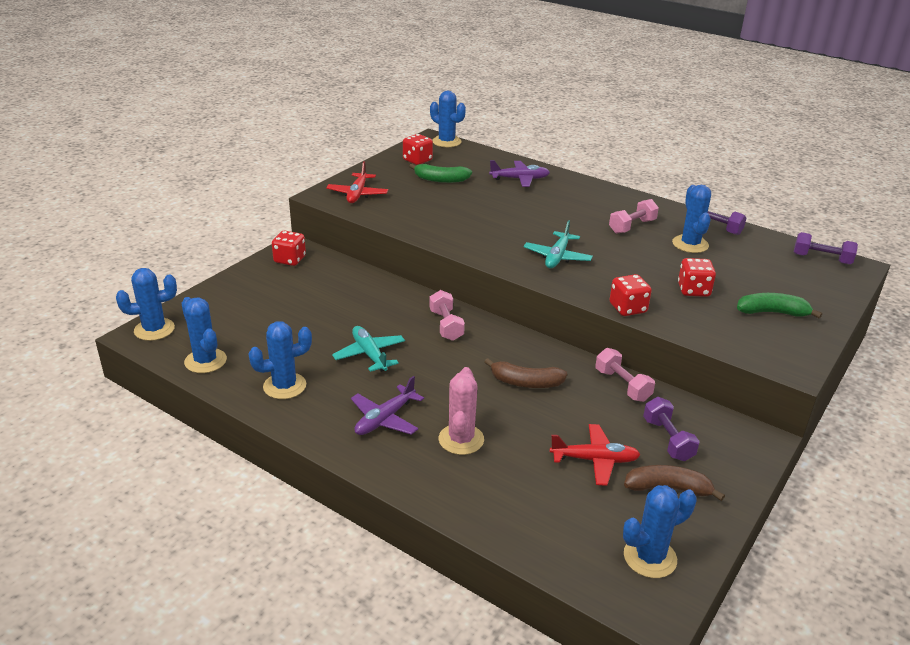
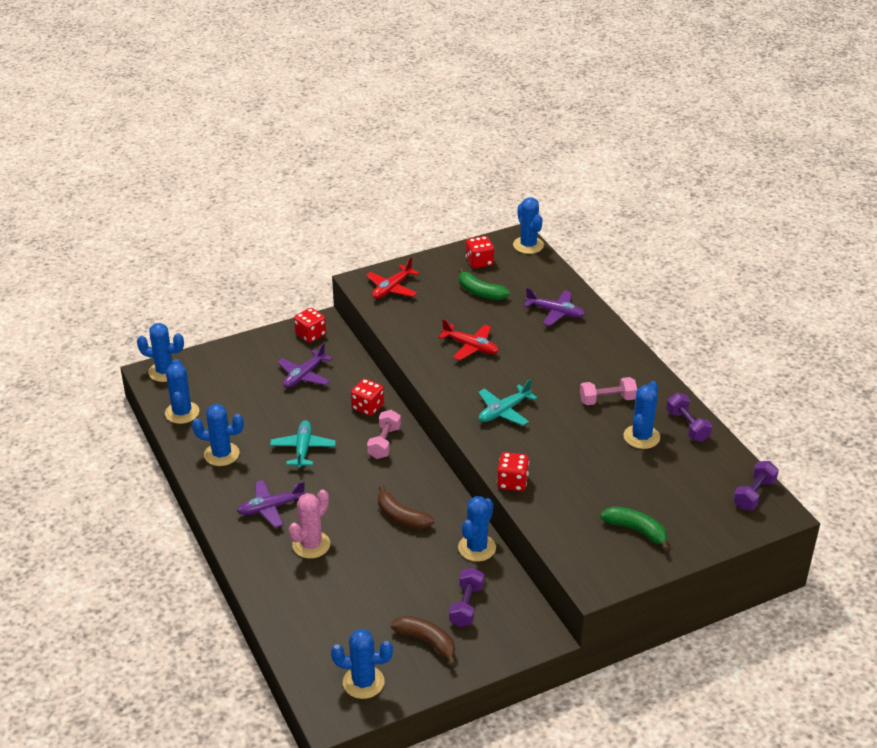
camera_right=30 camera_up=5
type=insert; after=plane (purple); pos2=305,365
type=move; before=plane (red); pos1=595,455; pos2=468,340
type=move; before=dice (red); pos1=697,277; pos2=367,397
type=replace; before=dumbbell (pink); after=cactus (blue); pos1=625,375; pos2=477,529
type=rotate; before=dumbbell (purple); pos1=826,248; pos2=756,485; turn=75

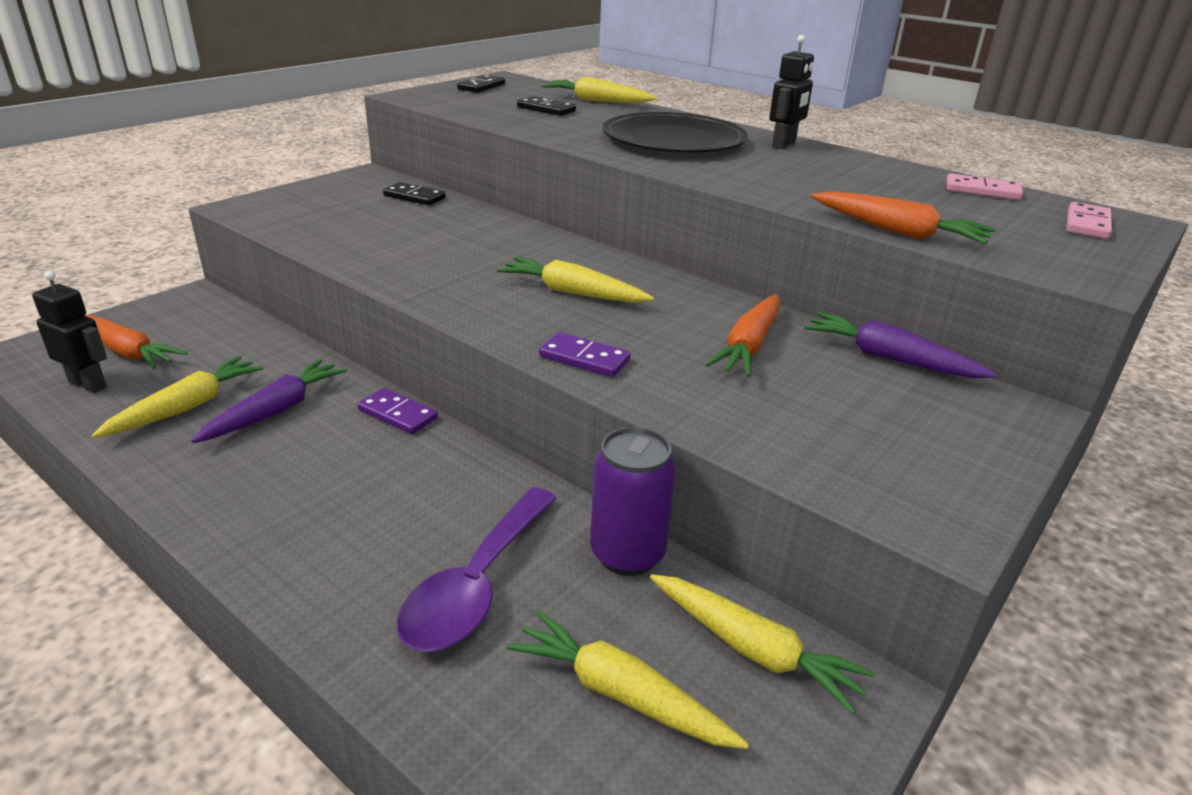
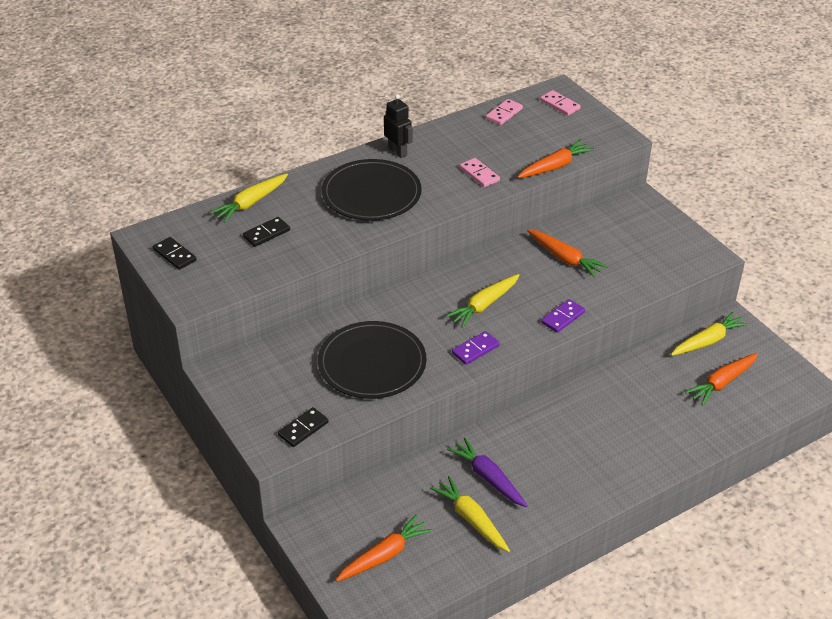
camera_right=-70 camera_up=10
type=delete; before=robot (black); pos1=69,332
type=delete; before=spoon (purple); pos1=477,569
type=delete; before=can (purple); pos1=633,501
type=delete; before=carrot (purple); pos1=900,345
type=insert; after=plate (black); pos2=372,360
type=insert; after=domino (pink); pos2=480,172
type=move; before=domino (purple); pos1=397,411; pos2=476,348
type=move; before=domino (black); pos1=414,194; pos2=303,427
type=recolor; before=carrot (yellow); after=carrot (orange); pos1=628,679; pos2=721,379

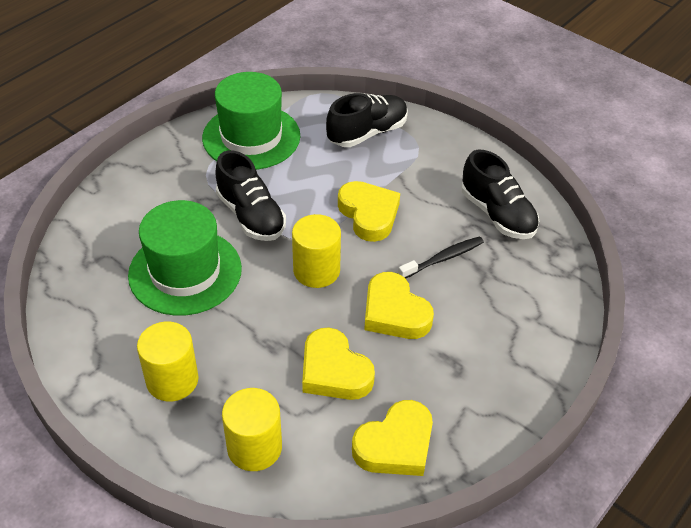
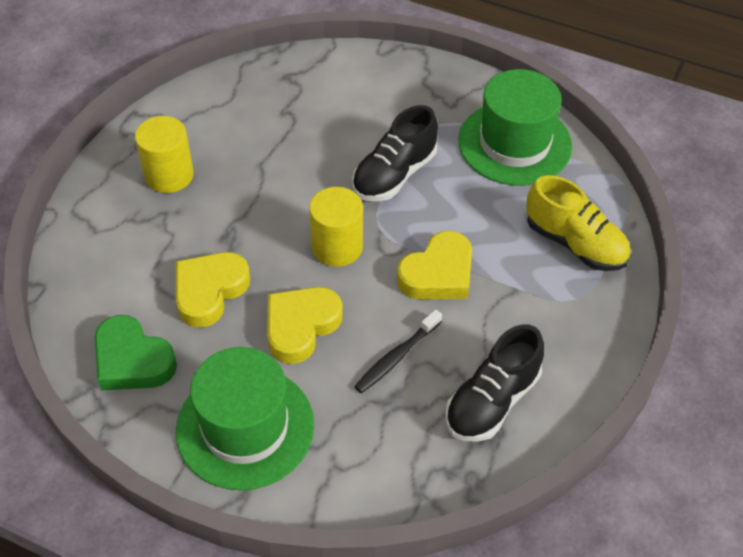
camera_right=75 camera_up=5
type=delete; before=cylinder (yellow); pos1=252,429
type=move; before=hat (green); pos1=185,258; pos2=245,418
type=recolor; before=shoe (black); after=shoe (yellow); pos1=367,120; pos2=578,223
type=recolor; before=heart (yellow); after=heart (green); pos1=392,438; pos2=135,352
type=rotate; before=toothbrush (black); pos1=441,257; pos2=398,351; turn=90

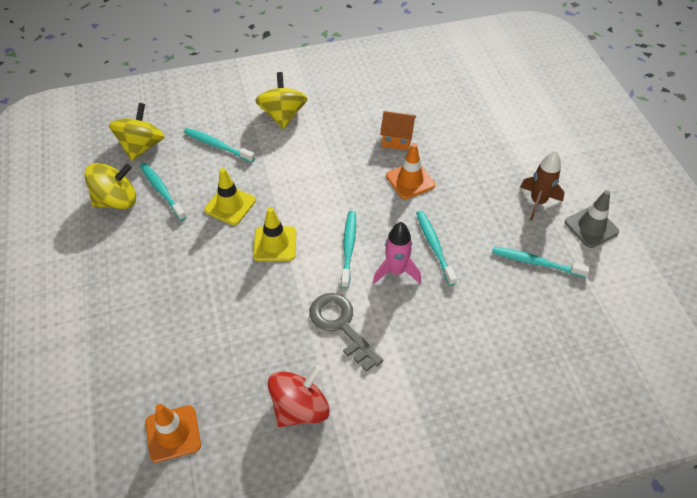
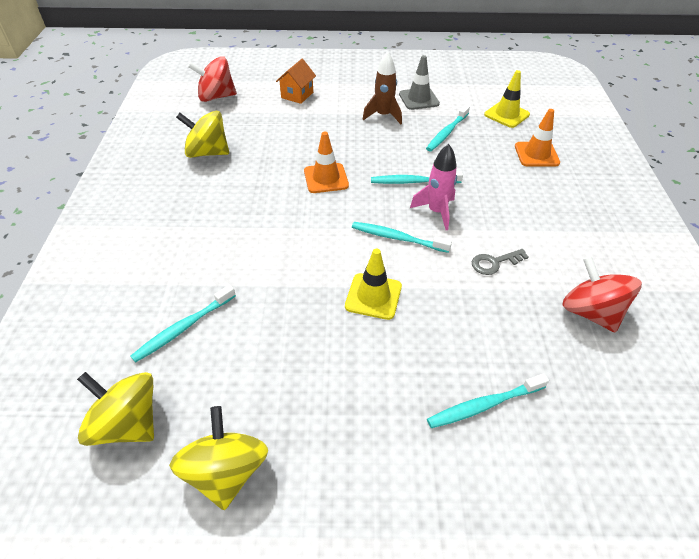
camera_right=-75 camera_up=-5
type=insert; after=spinning top (red); pos2=212,79
type=move; before=toothbrush (turquoise); pos1=163,192; pos2=488,400
type=move; before=traffic cone (orange); pos1=173,433; pos2=537,137
type=move; before=traffic cone (yellow); pos1=230,196; pos2=507,99
type=move; before=spinning top (yellow); pos1=281,100; pos2=202,134
type=move; before=house (orange); pos1=398,131; pos2=296,81
type=resize; before=key (grey); pos1=346,332; pos2=500,262; scale=0.6

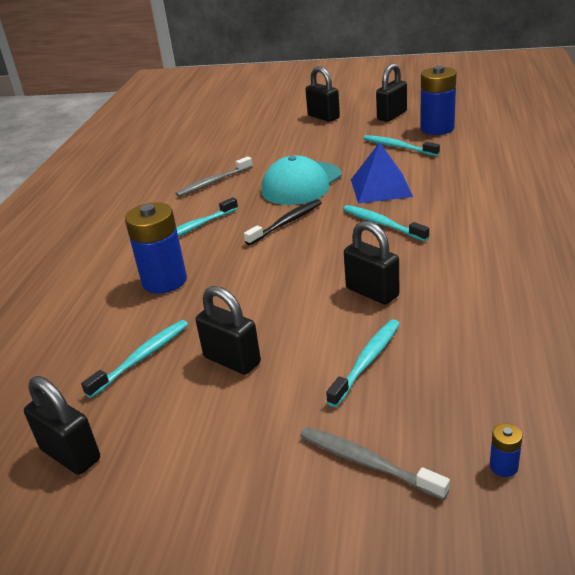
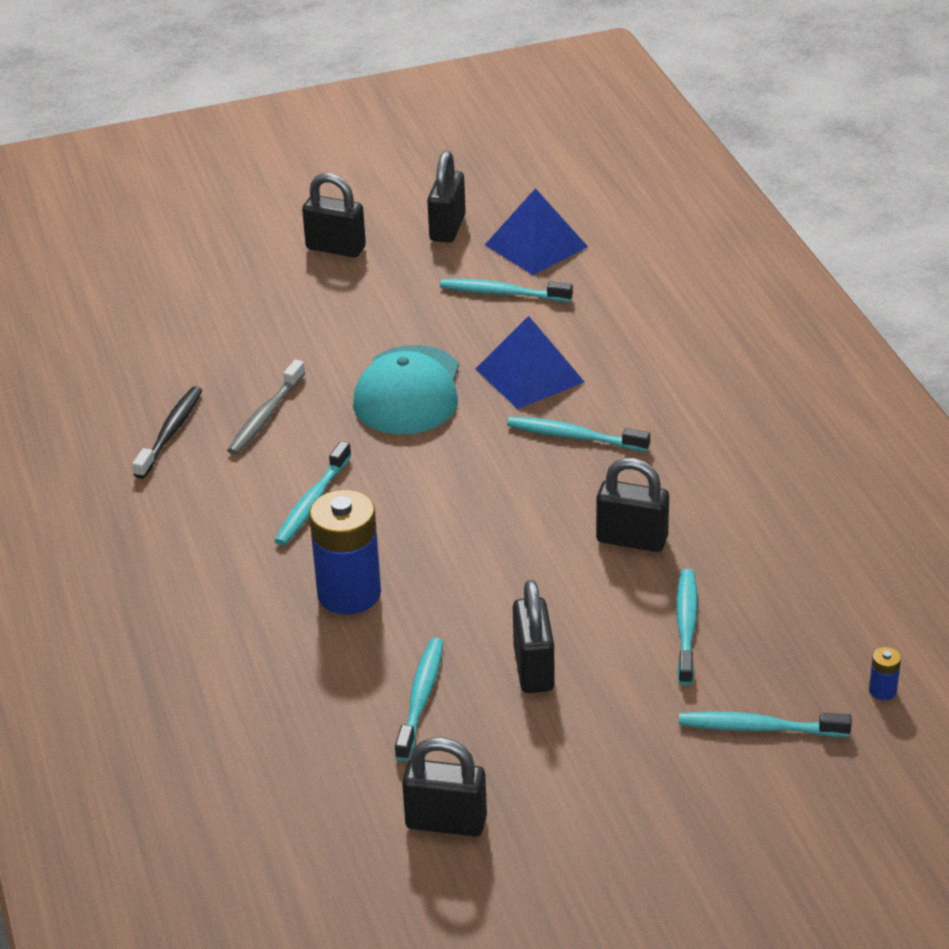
camera_right=-30 camera_up=5
type=move; before=toothbrush (black); pos1=283,222; pos2=167,432
type=replace; before=battery (blue); after=pyramid (blue); pos1=438,100; pos2=536,231
type=recolor; before=toothbrush (grey); after=toothbrush (turquoise); pos1=375,463; pos2=765,724
type=rotate; before=padlock (black); pos1=228,330; pos2=534,636; turn=75

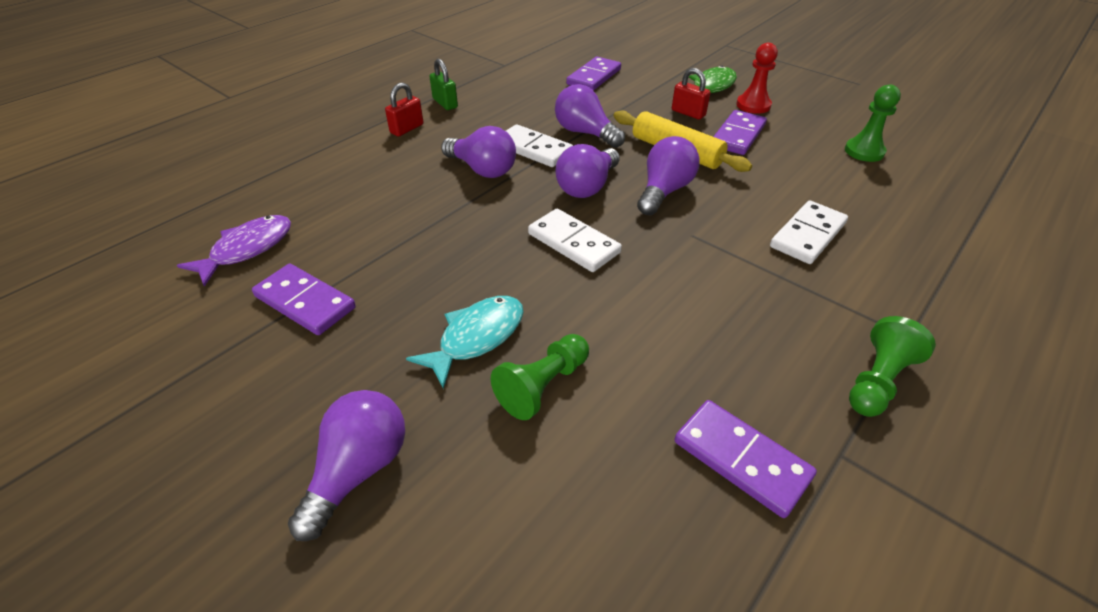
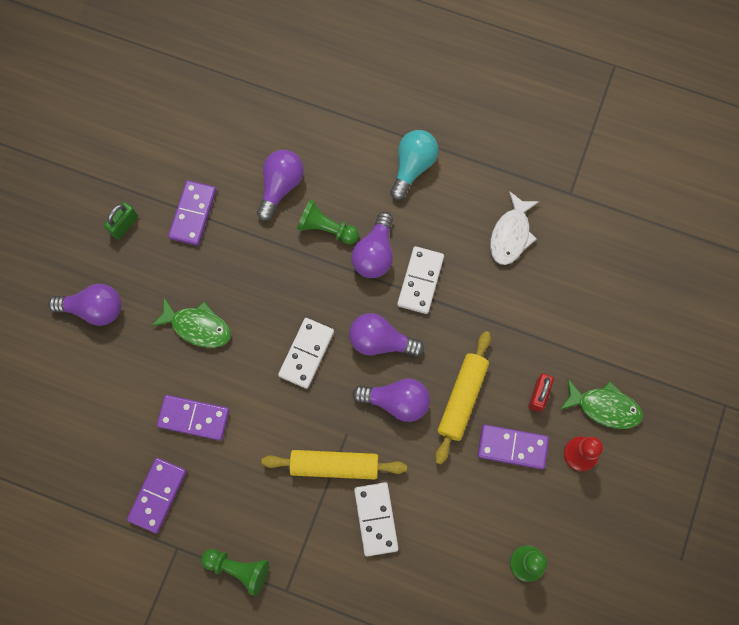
camera_right=70 camera_up=30
type=delete; before=fish (purple); pos1=234,251
type=insert; after=rolling pin (yellow); pos2=334,465
type=insert; after=fish (white); pos2=514,228
type=move; before=padlock (green); pos1=443,84; pos2=121,221
type=move; before=pawn (green); pos1=540,377; pos2=328,221
type=move; before=light bulb (purple); pos1=590,116; pos2=280,185
type=move; before=domino (purple); pos1=593,73; pos2=193,418
type=replace; before=padlock (red); after=light bulb (turquoise); pos1=404,109; pos2=414,165
type=recolor; before=fish (turquoise); after=fish (green); pos1=465,342; pos2=191,323
type=rotate; before=domino (white); pos1=809,232; pos2=376,519; turn=60

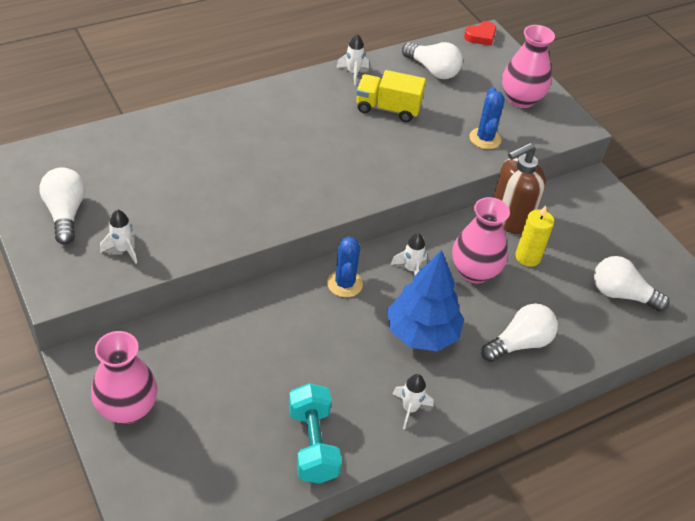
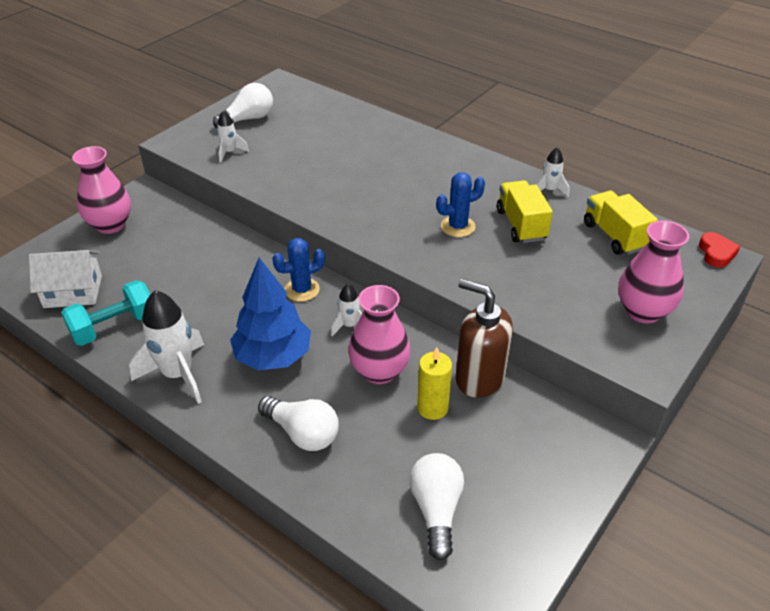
camera_right=70 camera_up=-5
type=insert; after=house (white); pos2=65,279
type=move; before=cactus (blue); pos1=487,118; pos2=460,204
type=replace; before=light bulb (white); after=truck (yellow); pos1=432,60; pos2=621,223
type=rotate; before=heart (red); pos1=480,33; pos2=719,250; turn=-120
type=resize; before=rocket (white); pos1=413,401; pos2=166,347; scale=1.9

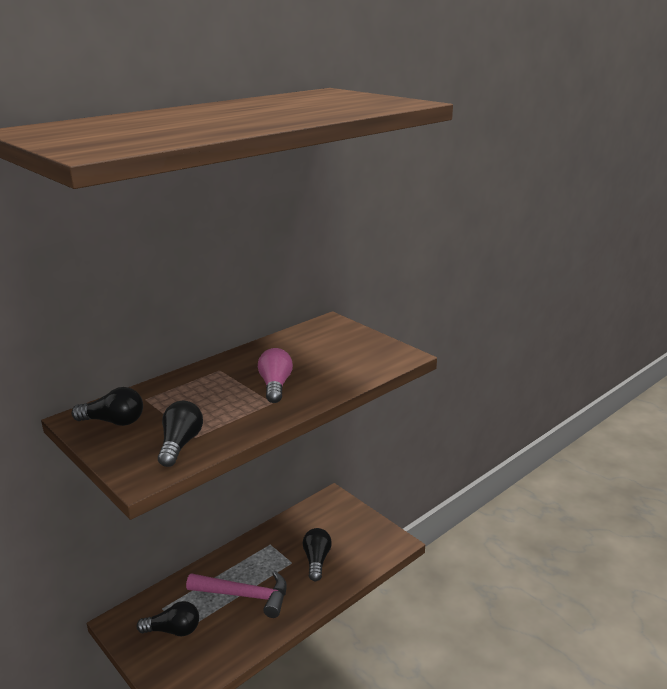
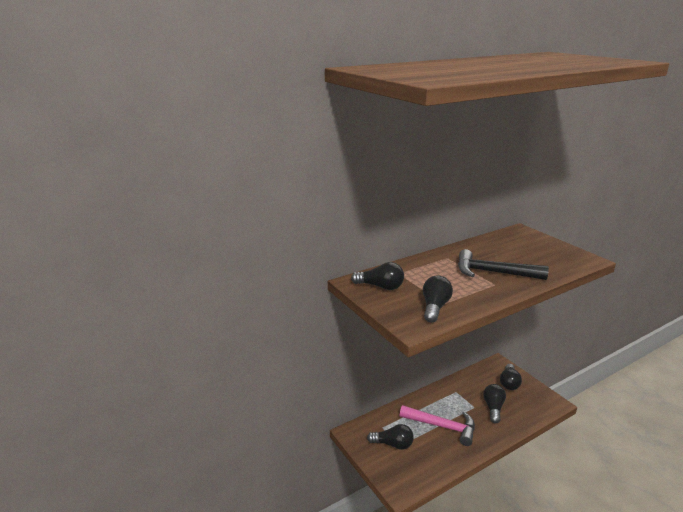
camera_right=10 camera_up=0
type=insert; after=light bulb (black); pos2=511,377
type=replace; before=light bulb (pink); after=hammer (black); pos1=275,375; pos2=503,264

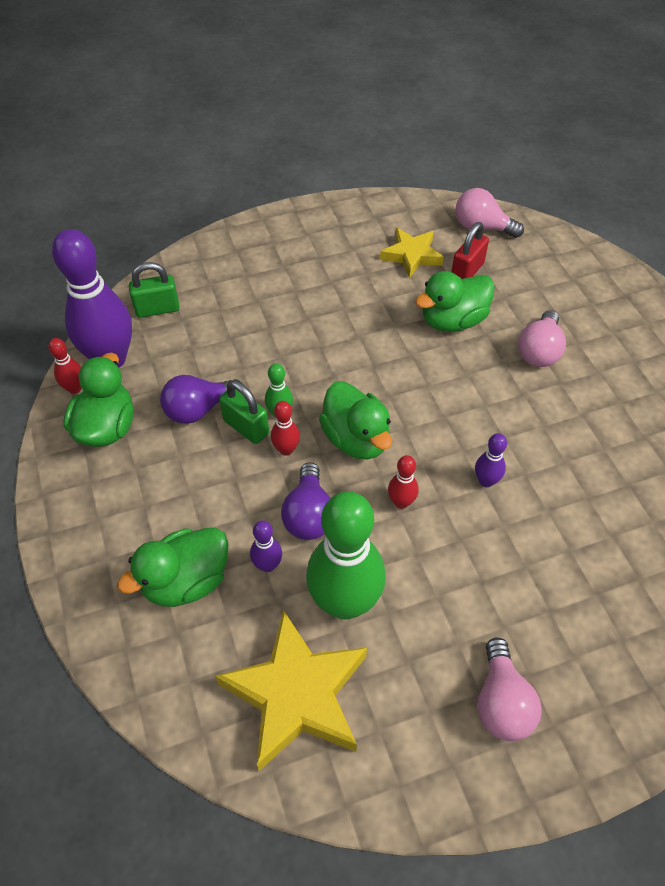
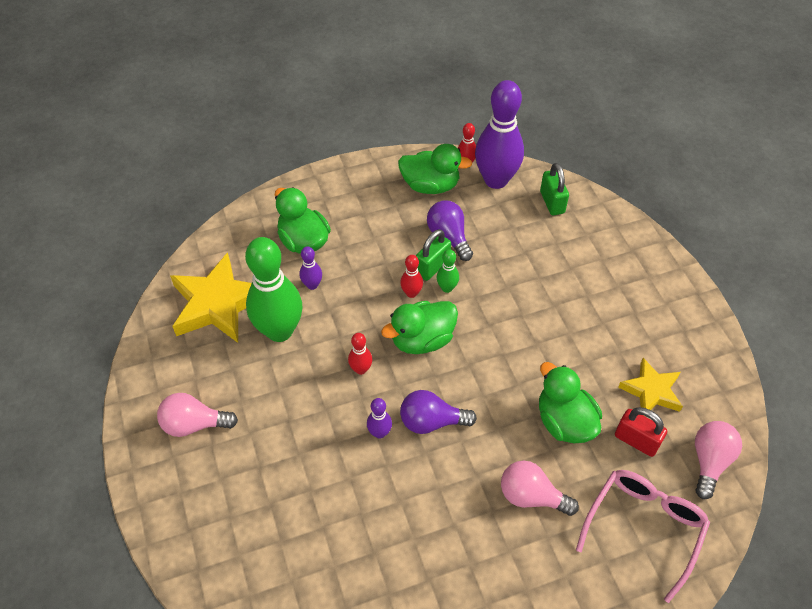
camera_right=90 camera_up=0
type=insert; after=glasses (pink); pos2=643,536
type=move; before=light bulb (purple); pos1=306,501; pos2=438,412

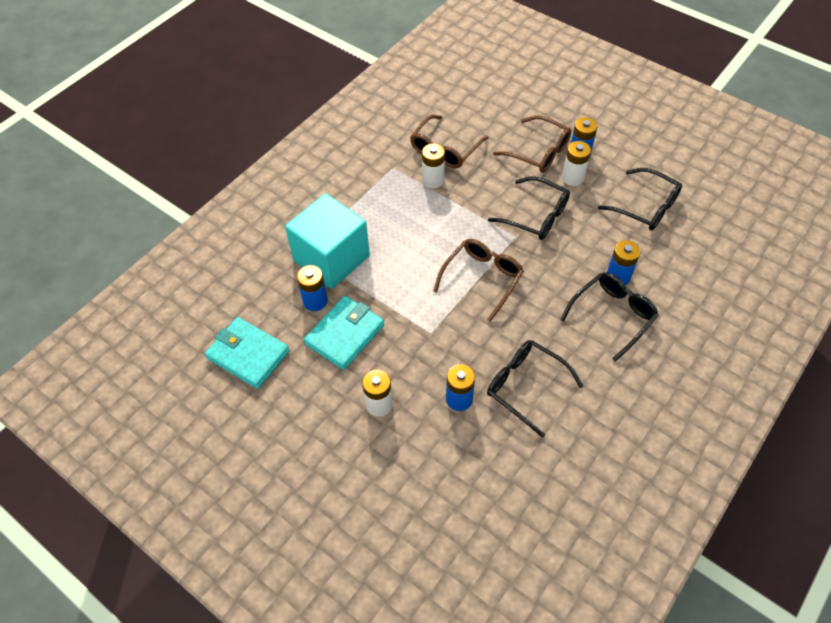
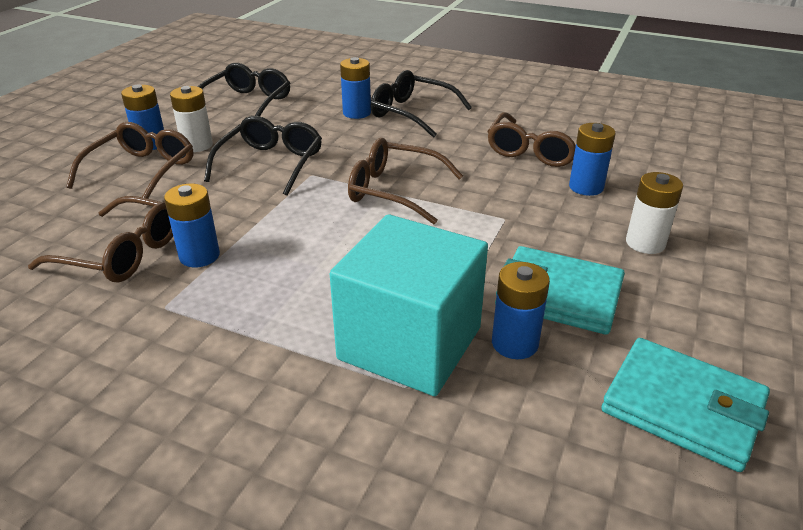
camera_right=-105 camera_up=-20
type=recolor; before=battery (white); after=battery (blue); pos1=433,165; pos2=192,225
type=recolor; before=glasses (black); after=glasses (brown); pos1=535,389; pos2=531,139
type=rotate; before=wallet (turquoise); pos1=247,353; pos2=685,405; turn=-75

